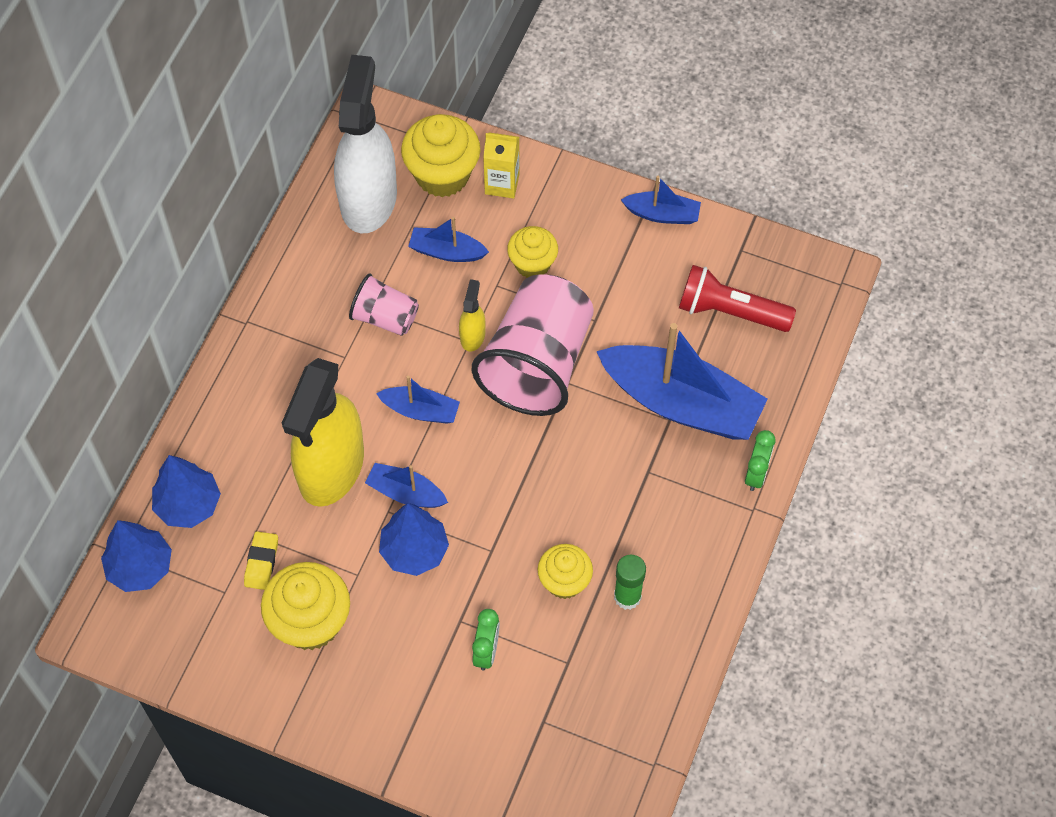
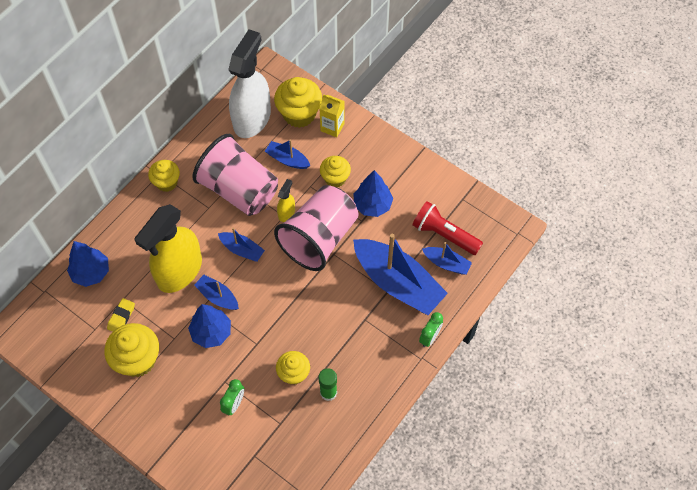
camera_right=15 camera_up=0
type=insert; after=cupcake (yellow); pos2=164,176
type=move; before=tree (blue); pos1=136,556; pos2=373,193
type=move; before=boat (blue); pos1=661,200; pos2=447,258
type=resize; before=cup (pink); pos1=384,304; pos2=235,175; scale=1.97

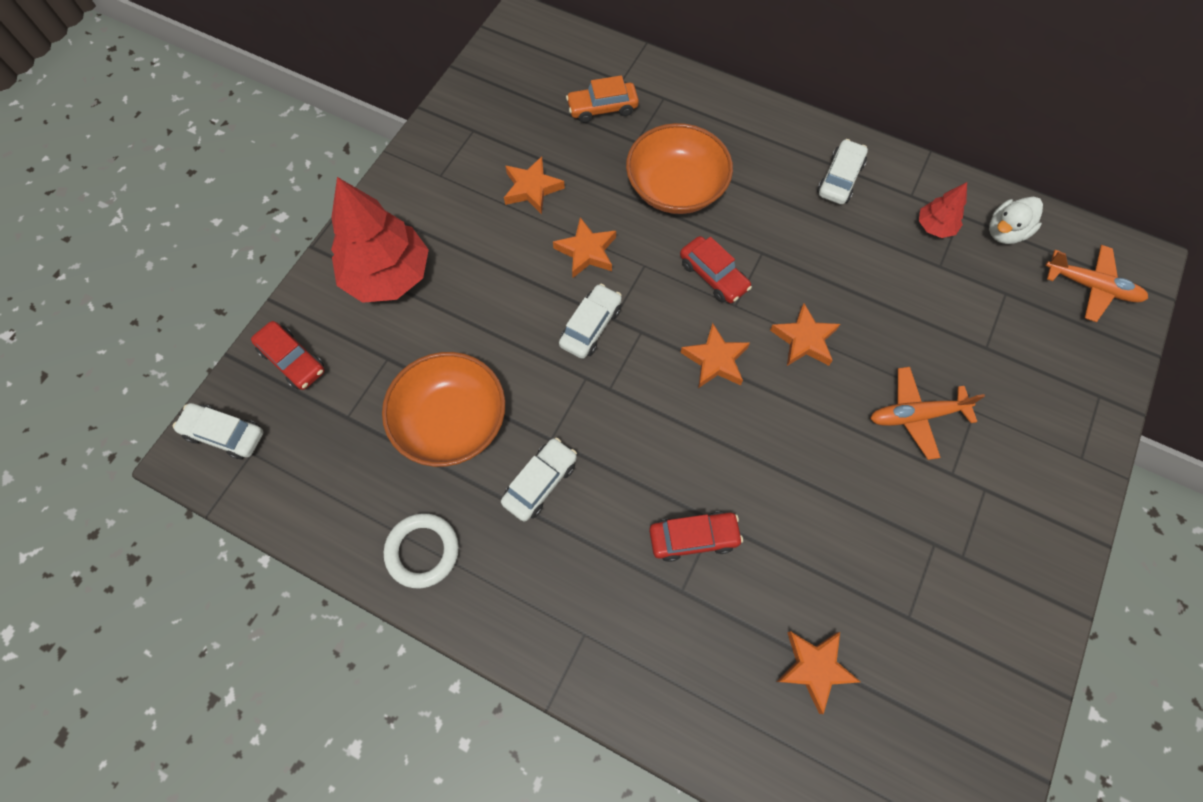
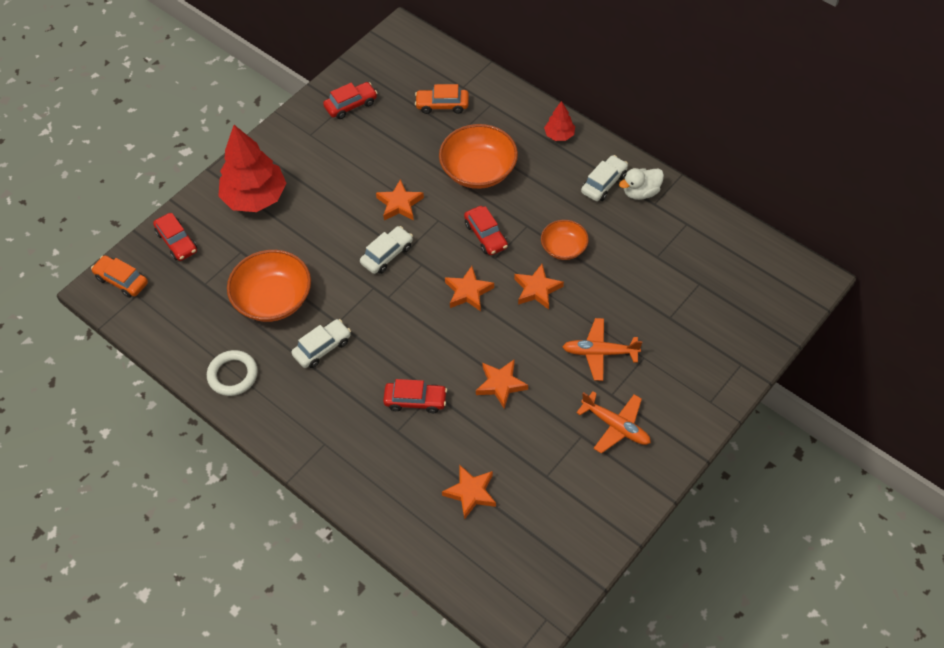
camera_right=15 camera_up=-10
type=insert; after=car (red); pos2=350,100
type=insert; after=bowl (orange); pos2=565,240
type=move; before=star (orange); pos1=534,185; pos2=502,384
type=move; before=tree (red); pos1=943,210; pos2=559,121
type=move; before=duck (white); pos1=1016,220; pos2=641,184
type=move; before=plane (orange); pos1=1096,283; pos2=613,422
type=recolor; before=car (white); after=car (orange); pos1=218,431; pos2=119,277

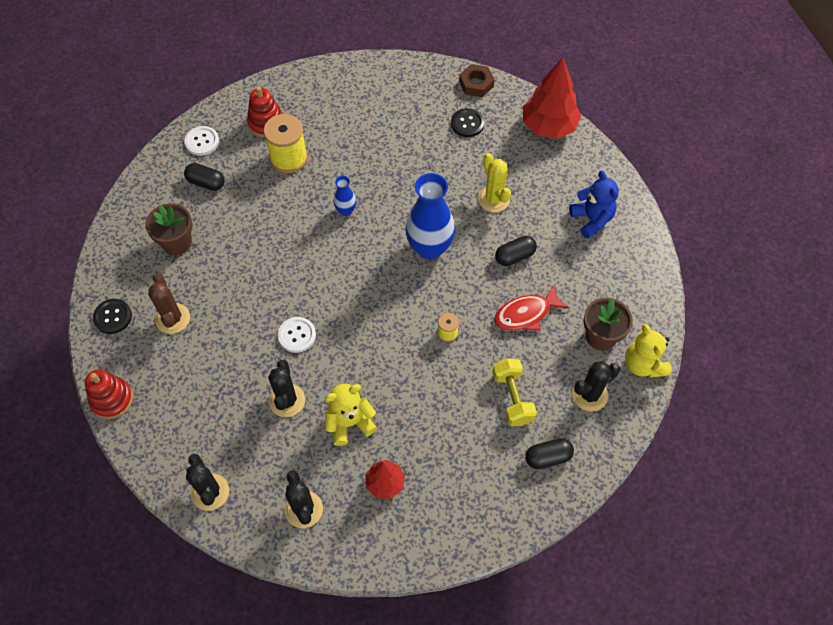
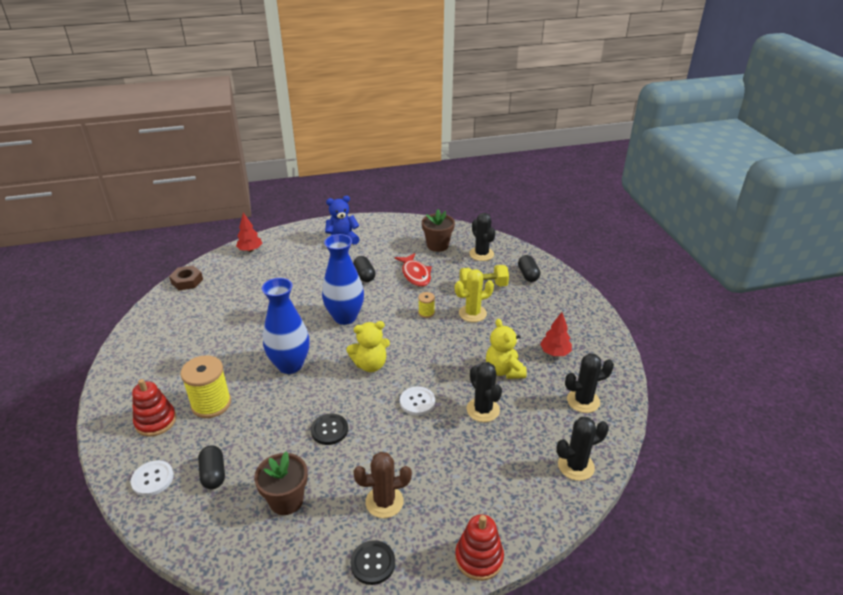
camera_right=-85 camera_up=-25
type=move; before=button (black); pos1=467,122; pos2=329,429
type=move; before=cactus (yellow); pos1=494,182; pos2=474,295
type=move; before=teddy bear (yellow); pos1=648,351; pos2=368,346
type=rotate; before=capsule (black); pos1=204,177; pos2=211,467; turn=-45
type=rotate; before=cactus (black); pos1=286,388; pos2=484,392; turn=60
type=resize; before=vase (blue); pos1=345,196; pos2=286,326; scale=2.09
type=resize; before=tree (red); pos1=552,98; pos2=249,232; scale=0.56

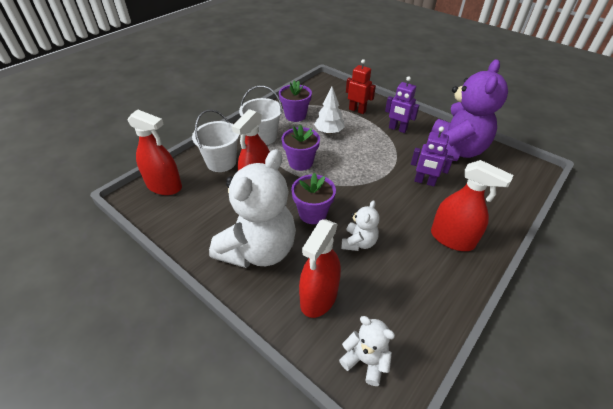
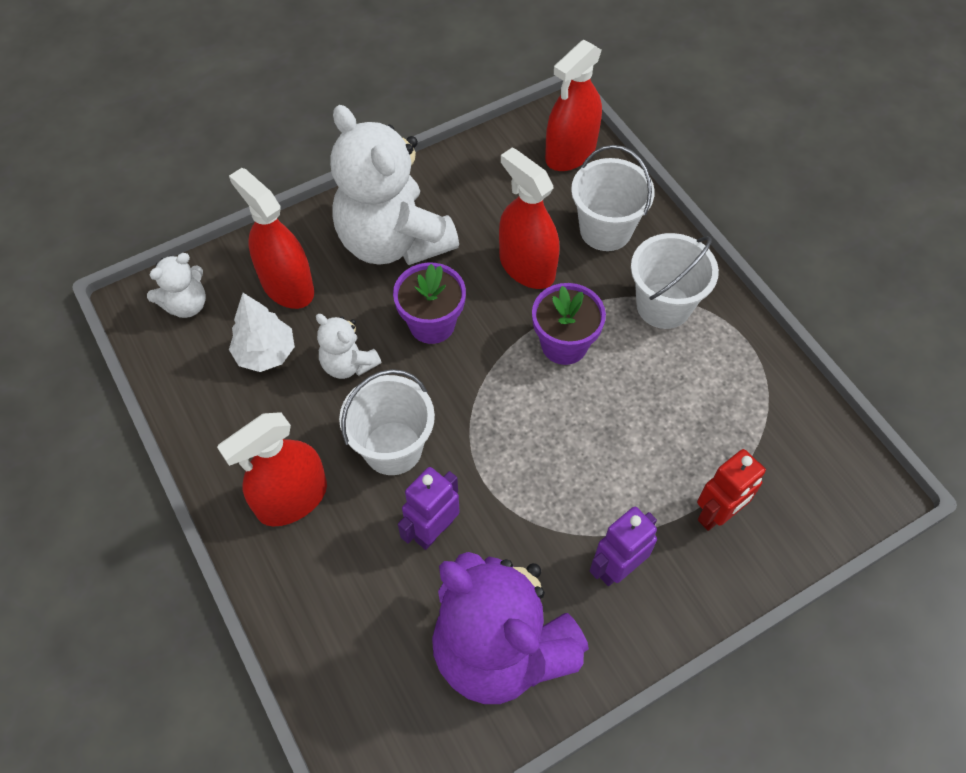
camera_right=110 camera_up=15
type=delete; before=flower pot (purple); pos1=295,101
type=insert; after=bucket (white); pos2=387,422
type=move; before=tree (white); pos1=329,110; pos2=262,332

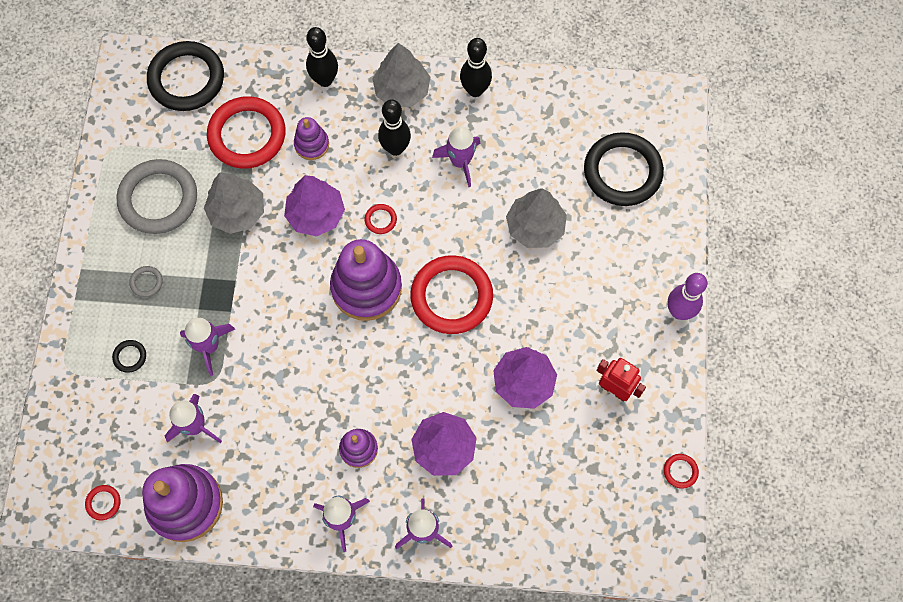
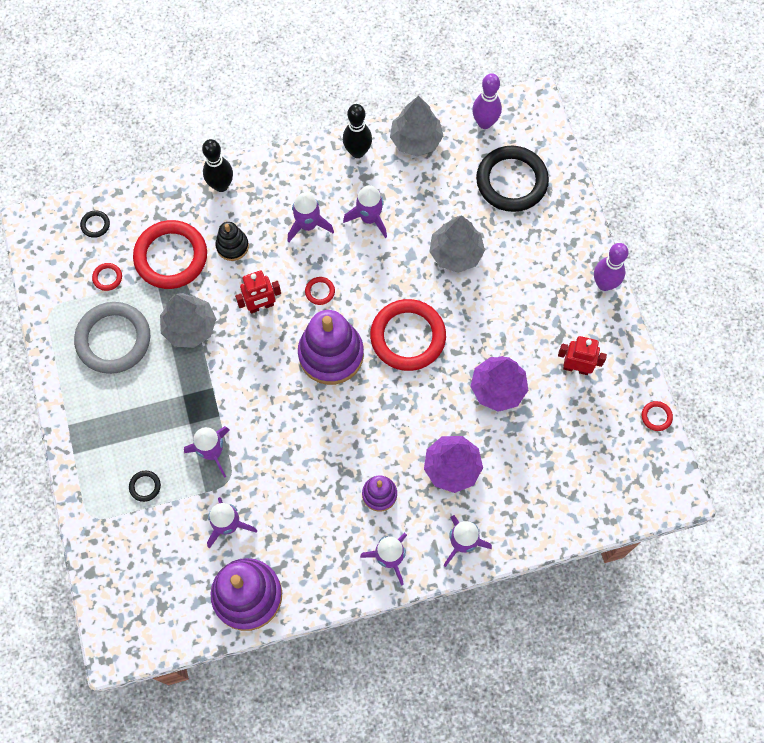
camera_right=-20 camera_up=0
type=delete; before=ring (grey); pos1=146,281
type=insert; after=bowling pin (purple); pos2=487,101
type=move; before=ring (red); pos1=103,502; pos2=107,277
type=move; before=tree (grey); pos1=401,75; pos2=416,126
type=replace; before=tree (purple); after=robot (red); pos1=314,206; pos2=258,292
type=replace; before=bowling pin (black); after=rocket (purple); pos1=394,127; pos2=311,217
type=recolor; before=stacking toy (purple); after=stacking toy (black); pos1=311,138; pos2=232,241
type=resize; before=ring (black); pos1=185,76; pos2=95,224; scale=0.4

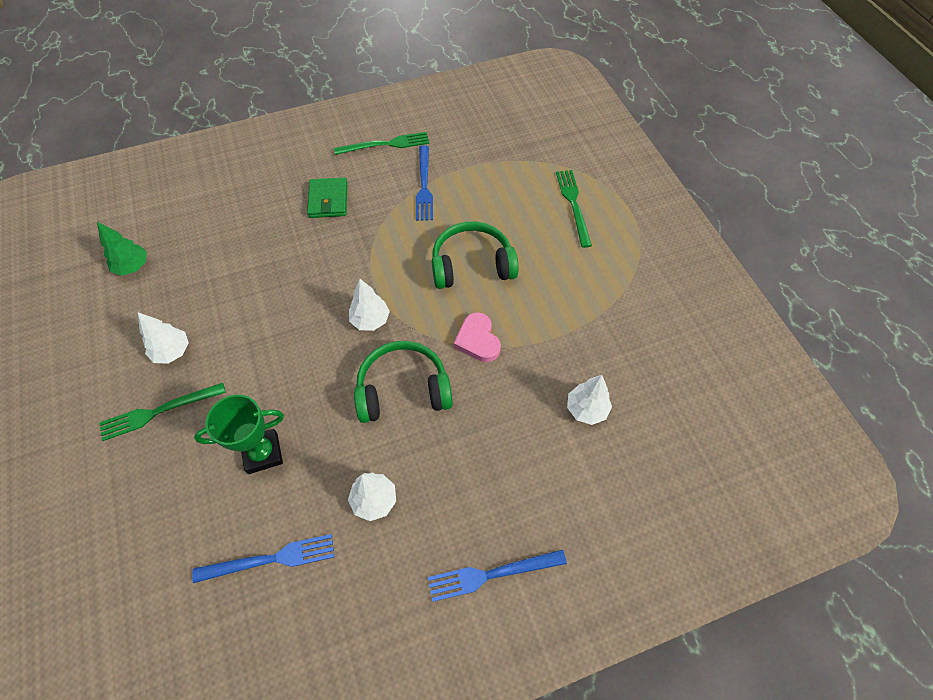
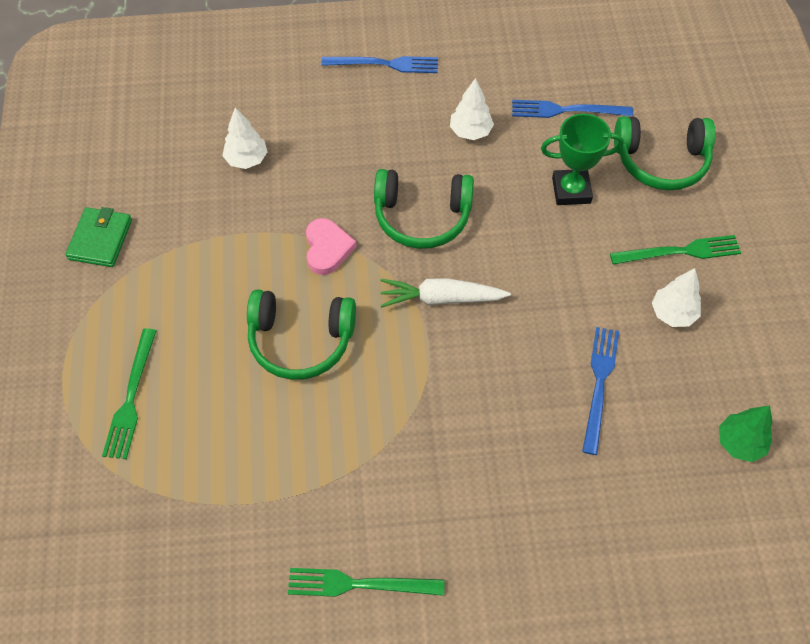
camera_right=-165 camera_up=0
type=insert; after=headphones (green); pos2=665,153
type=move; before=wallet (green); pos1=327,197; pos2=98,237
type=move; before=fork (blue); pos1=424,183; pos2=600,391
type=replace; before=tree (white); after=carrot (white); pos1=369,305; pos2=445,293

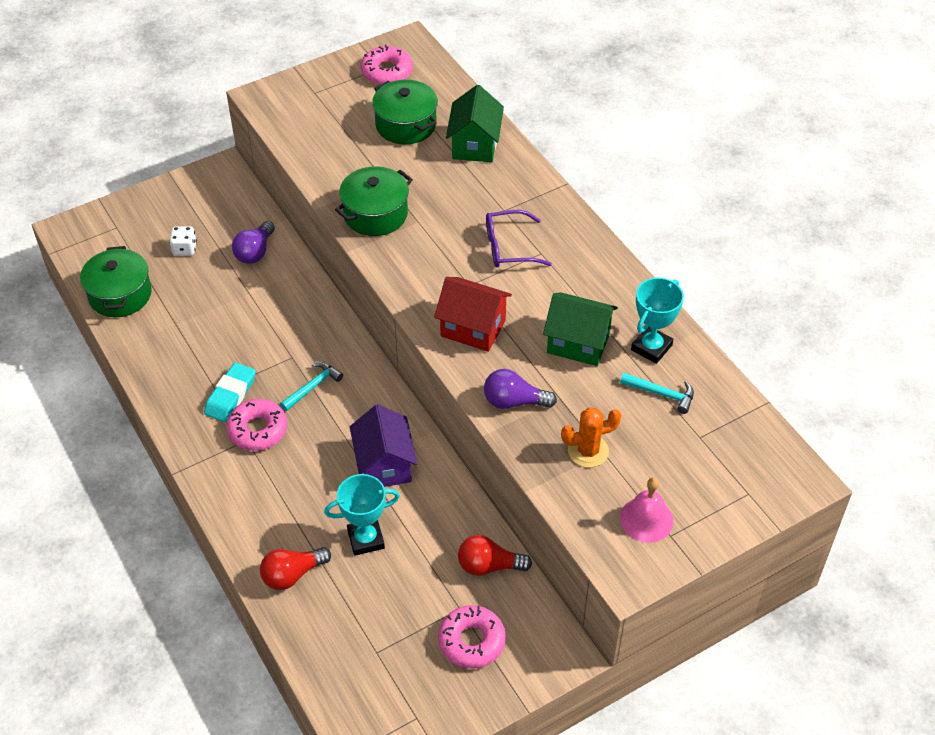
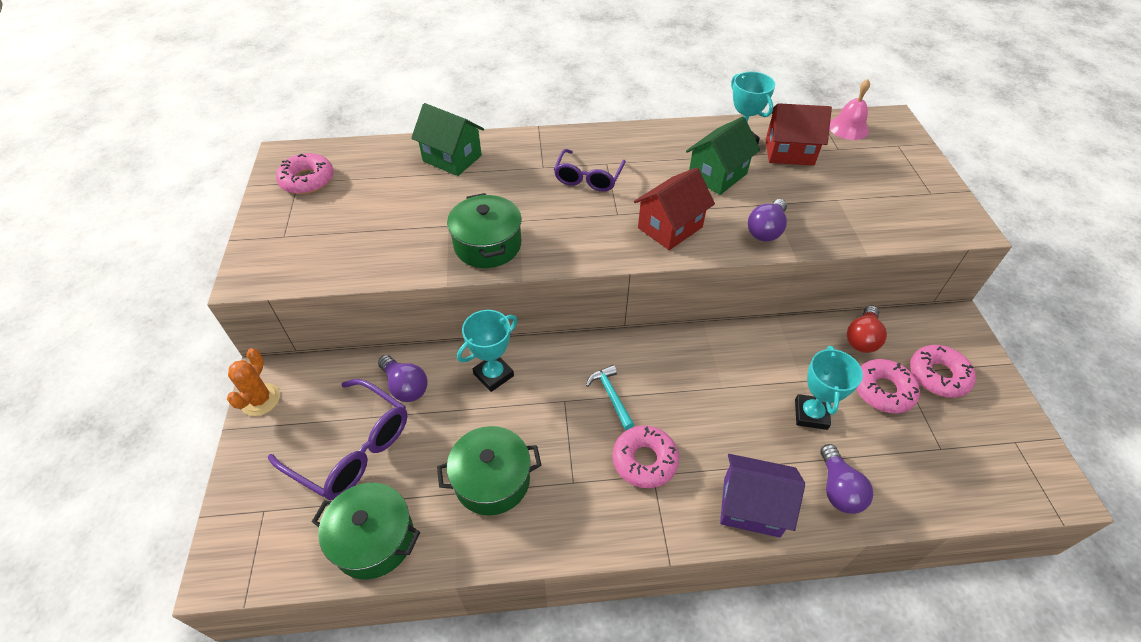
camera_right=-65 camera_up=0
type=delete; before=eraser (turquoise); pos1=230,392
type=insert; after=trophy (turquoise); pos2=487,351
type=insert; after=donut (pink); pos2=888,386
type=move; before=house (purple); pos1=384,445; pos2=762,496
type=move; before=pot (green); pos1=405,112; pos2=489,470
type=move; before=cactus (orange); pos1=591,437; pos2=253,382
type=move; before=bell (pink); pos1=646,510; pos2=850,109
type=replace; before=dice (white); after=glasses (purple); pos1=183,241; pos2=337,439
type=replace; before=hammer (turquoise); after=house (red); pos1=657,393; pos2=798,134
type=recolor; before=light bulb (red); after=light bulb (purple); pos1=295,568; pos2=846,479

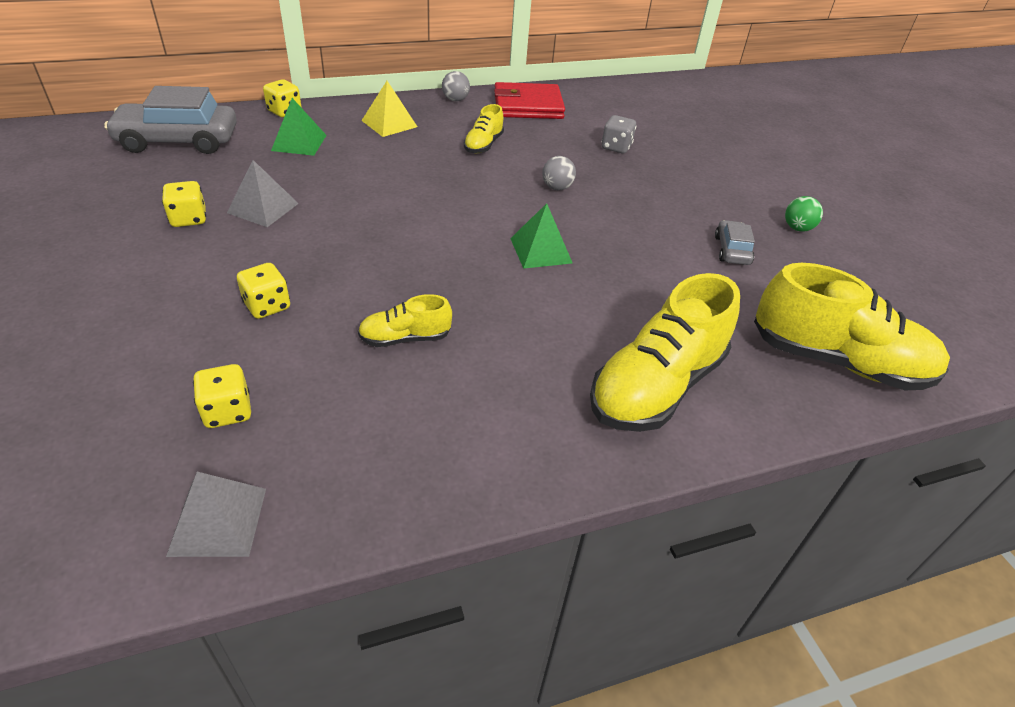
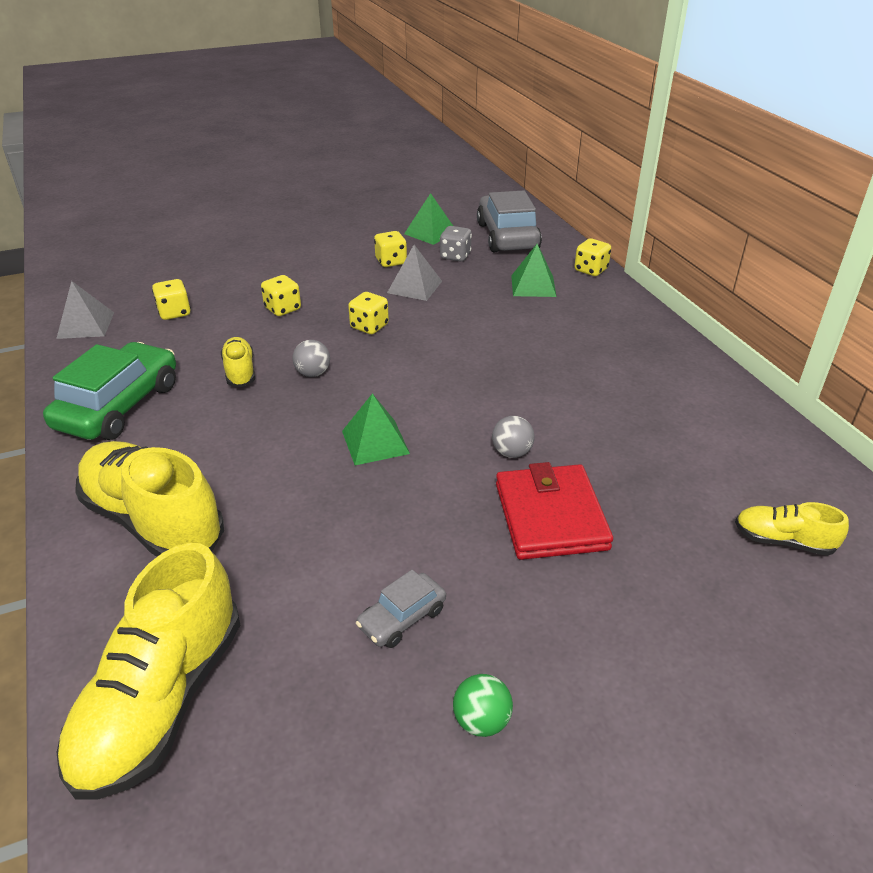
camera_right=90 camera_up=-5
type=delete; before=pyramid (yellow); pos1=389,109
type=insert; after=car (green); pos2=109,391
type=insert; after=dice (yellow); pos2=368,313
type=insert; after=pyramid (green); pos2=428,219
type=move; before=ball (grey); pos1=456,86; pos2=311,358
type=move; before=shoe (yellow); pos1=484,128; pos2=792,529
type=move; before=wallet (red); pos1=529,100; pos2=554,511
type=move; before=dice (grey); pos1=619,134; pos2=456,243
type=rotate; before=car (grey); pos1=735,242; pos2=401,609; turn=135

